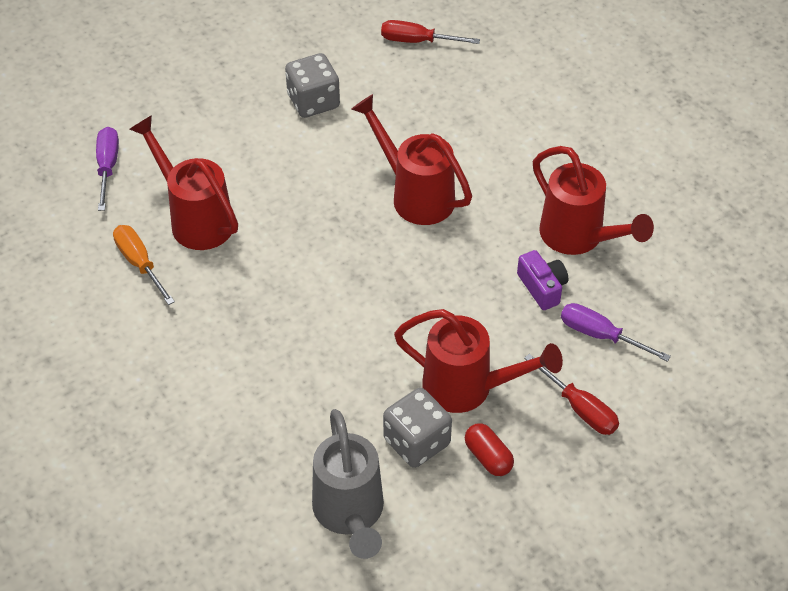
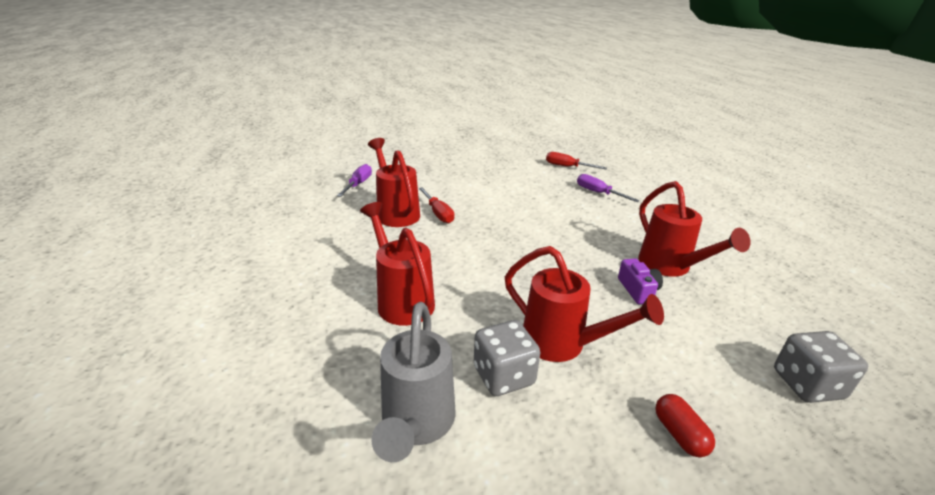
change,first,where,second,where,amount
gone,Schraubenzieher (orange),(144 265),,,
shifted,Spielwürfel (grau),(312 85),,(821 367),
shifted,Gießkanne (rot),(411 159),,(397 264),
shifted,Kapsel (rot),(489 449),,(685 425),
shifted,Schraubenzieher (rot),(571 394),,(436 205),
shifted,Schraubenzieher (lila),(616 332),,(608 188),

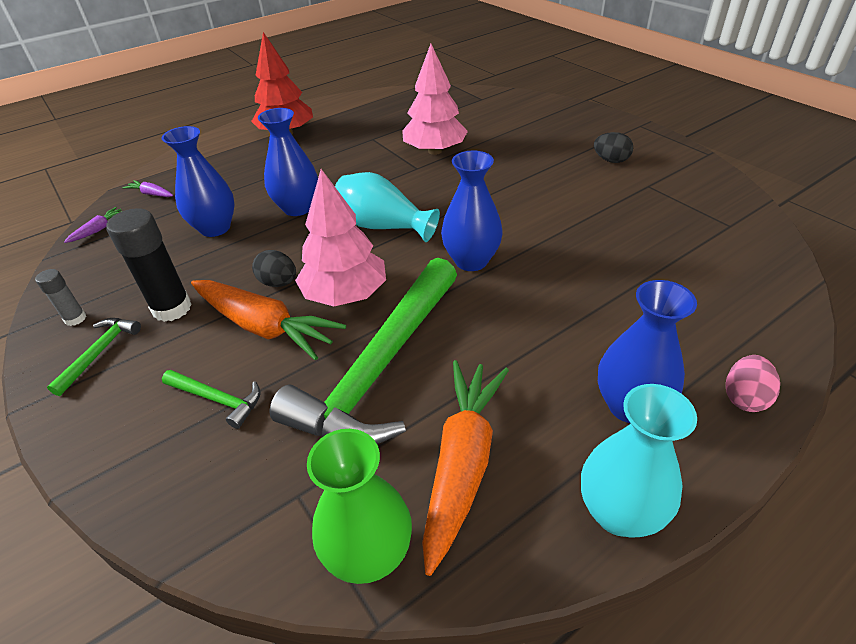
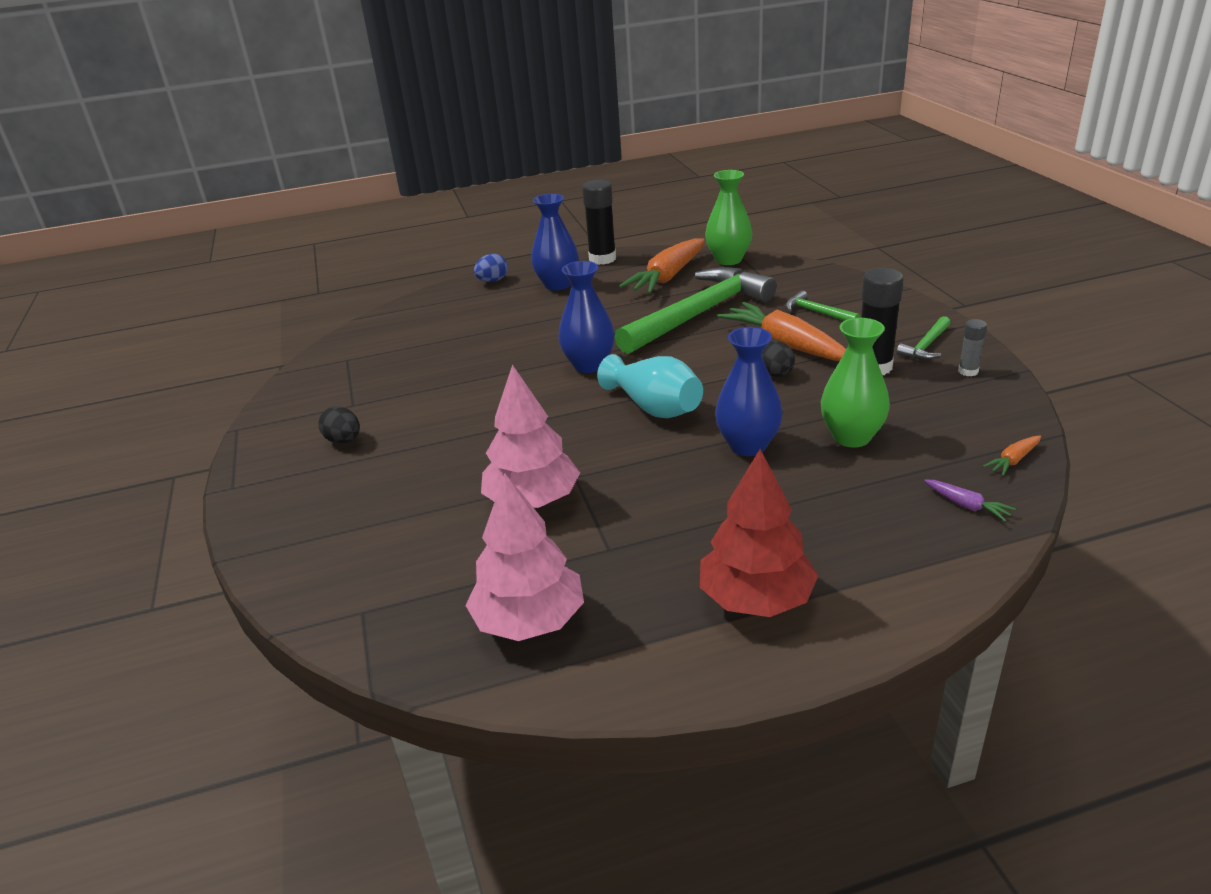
change,first,where,second,where,amount
repainted,Karotte (lila),(93 225),Karotte (orange),(1012 456),
repainted,Vase (blau),(198 181),Vase (grün),(855 382),
shifted,Baum (rosa),(340 237),,(524 557),
swapped,Vase (türkis),(639 461),Klebestift (schwarz),(599 222),
repainted,Ei (rosa),(753 383),Ei (blau),(491 268),

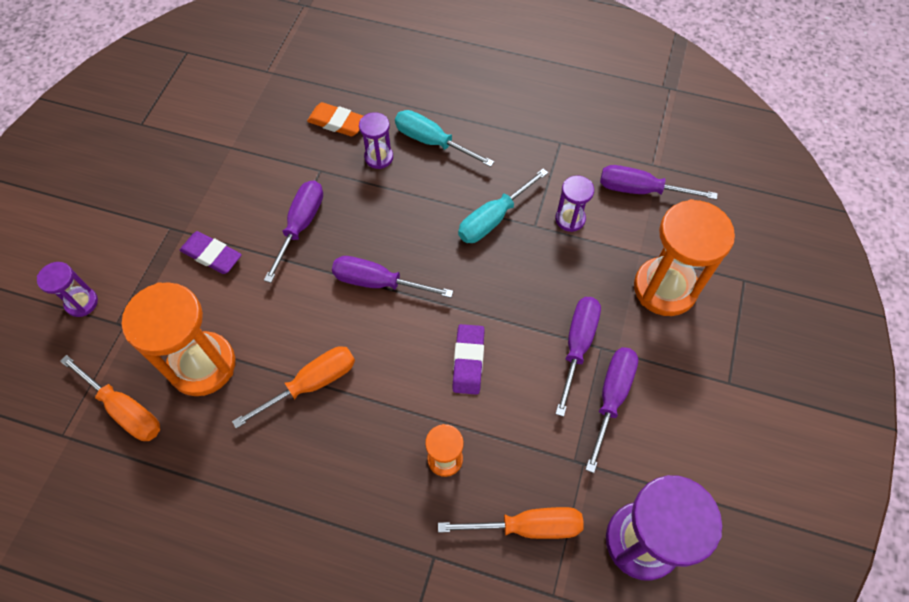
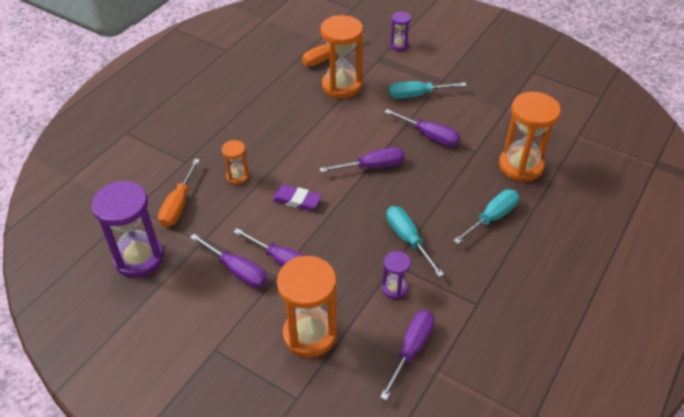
change,first,where,second,where,amount
swapped,Radiergummi (lila),(211 252),Schraubenzieher (türkis),(428 90),
gone,Schraubenzieher (orange),(293 387),,,
swapped,Radiergummi (orange),(335 119),Sanduhr (orange),(530 137),
rotated,Schraubenzieher (lila),(392 277),,(362 159),45 degrees clockwise
gone,Sanduhr (lila),(376 140),,,

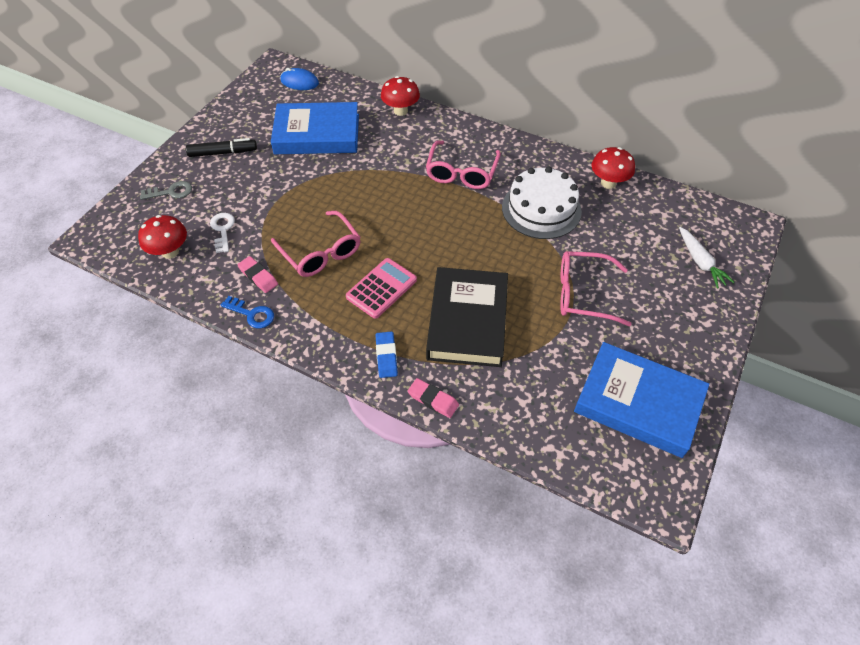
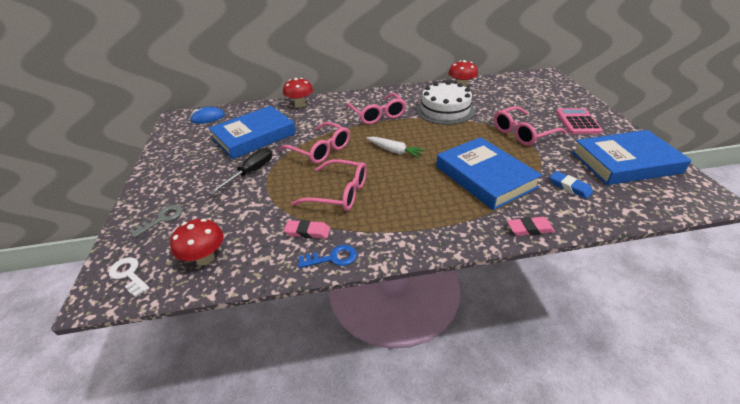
change,first,where,second,where,amount
gone,Filzstift (schwarz),(221 147),,,
shifted,Schlüssel (weiß),(222 233),,(129 277),
shifted,Taschenrechner (rosa),(381 288),,(579 121),
shifted,Radiergummi (blau),(387 354),,(571 185),
repainted,Buch (schwarz),(467 317),Buch (blau),(489 173),
shifted,Karotte (weiß),(706 257),,(396 147),
new,,,Schraubenzieher (schwarz),(240 171),
new,,,Brille (rosa),(314 143),

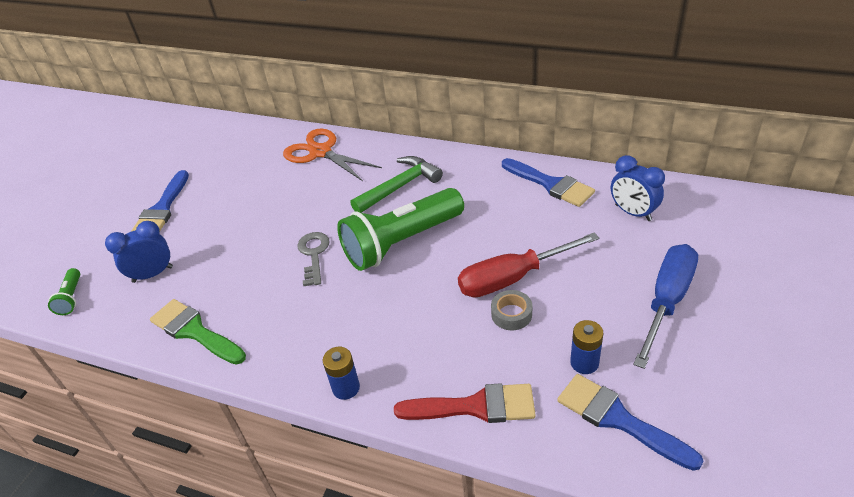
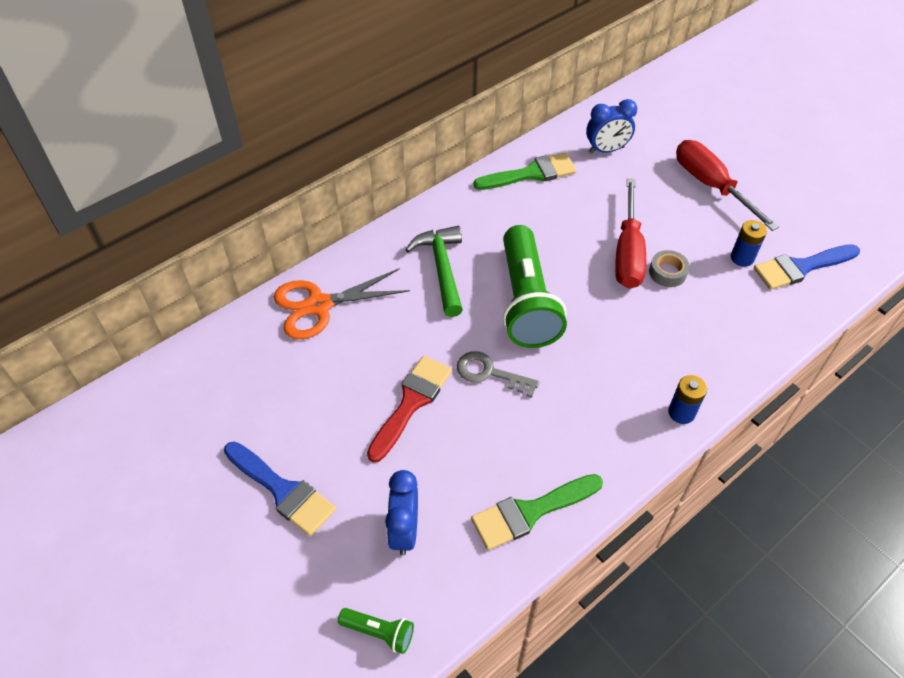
change,first,where,second,where,amount
shifted,Pinsel (rot),(465 403),,(409 409),
repainted,Pinsel (blau),(548 182),Pinsel (grün),(524 171),
repainted,Schraubenzieher (blau),(665 306),Schraubenzieher (rot),(727 185),

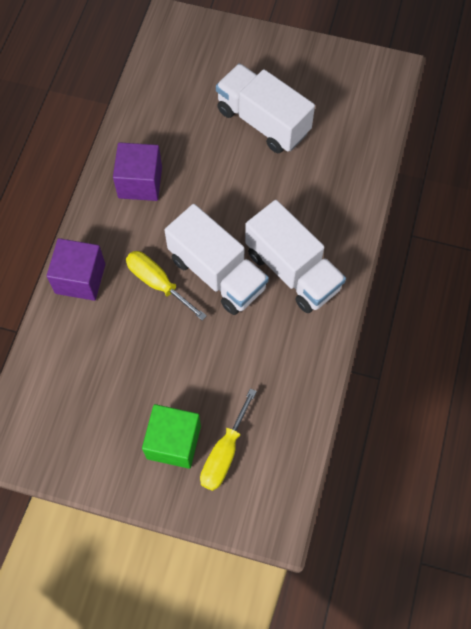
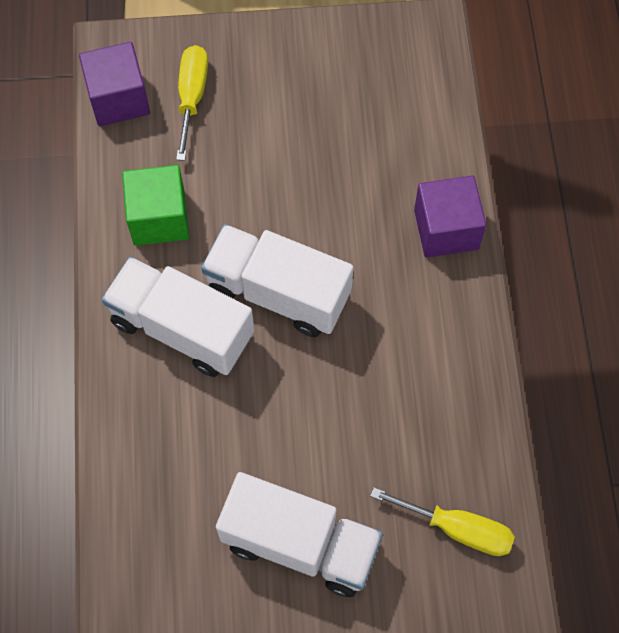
change,first,where,second,where,amount
shifted,Kubus (lila),(137 171),,(114 84),
shifted,Schraubenzieher (gelb),(166 286),,(442 521),
shifted,Kubus (grün),(171 436),,(155 205),

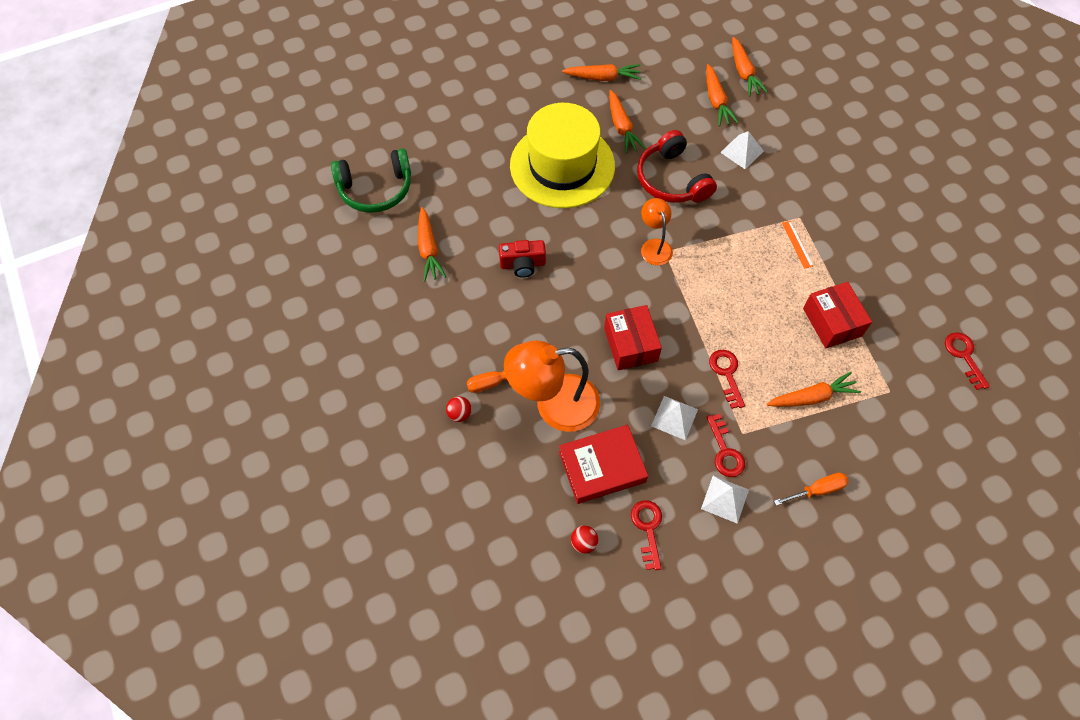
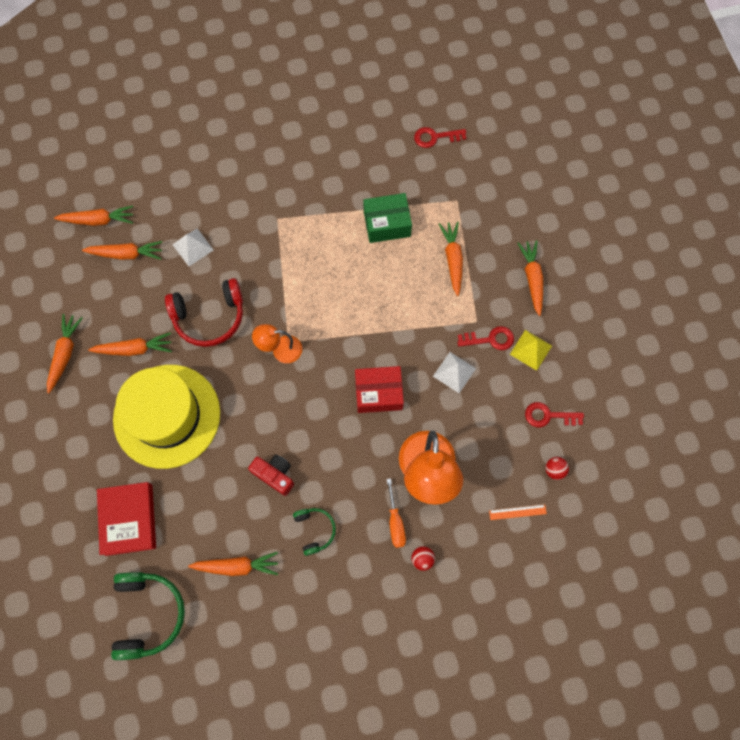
change,first,where,second,where,amount
rotated,Kamera (rot),(522 259),,(271 475),60 degrees counterclockwise
shifted,Buch (rot),(603 464),,(126 519),
repainted,Pyramide (weiß),(725 500),Pyramide (gelb),(531 350),
gone,Schlüssel (rot),(727 379),,,
swapped,Schraubenzieher (orange),(811 489),Karotte (orange),(530 278),
shifted,Lineal (orange),(797 245),,(518 512),
repainted,Schachtel (rot),(837 315),Schachtel (grün),(388 218),
new,,,Kopfhörer (grün),(314 532),

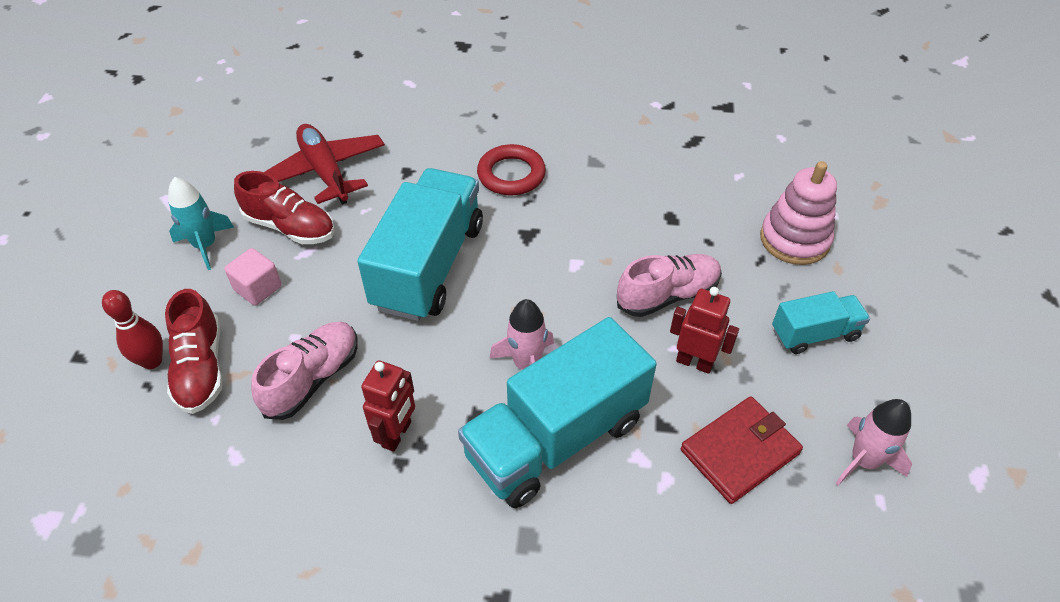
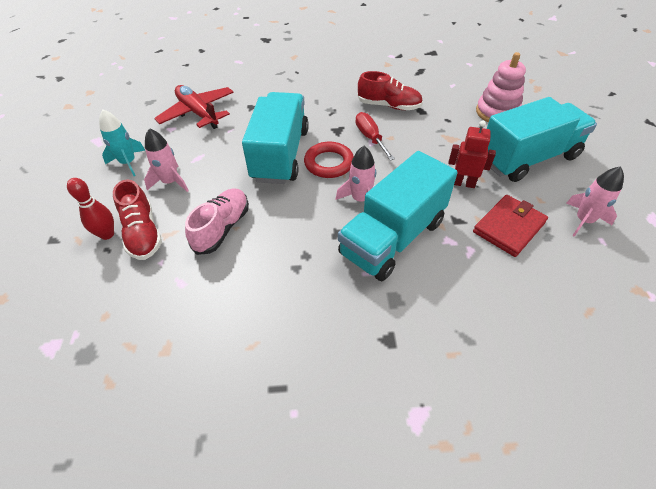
change,first,where,second,where,amount
swapped,Kubus (rosa),(253 276),Rakete (rosa),(166 160),
shifted,Schuh (rot),(284 207),,(390 90),
gone,Roboter (rot),(388 406),,,
shifted,Ring (rot),(511 169),,(329 160),
gone,Schuh (rosa),(669 285),,,
scaled,Lastwagen (türkis),(821 322),,(542 139),x1.95
new,,,Schraubenzieher (rot),(375 136),

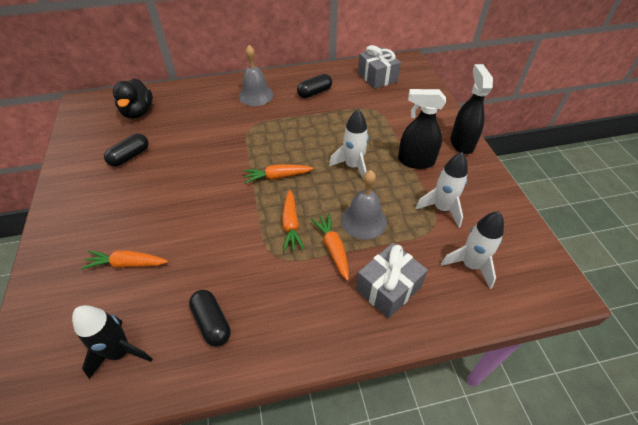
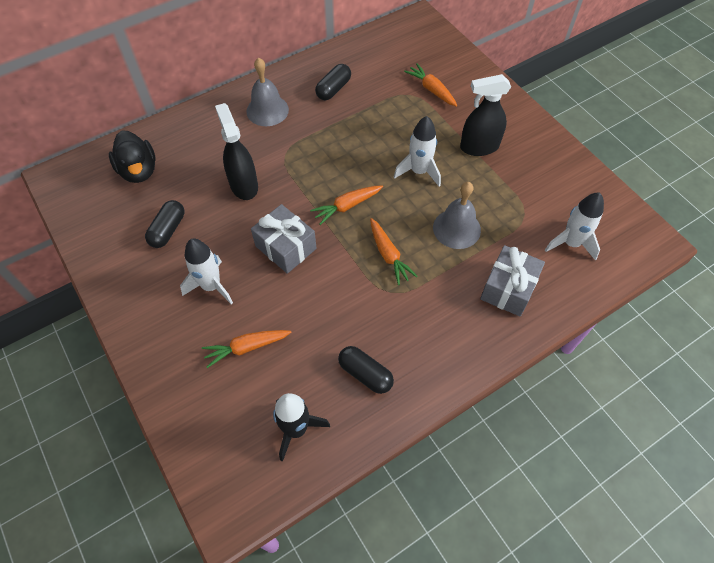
change,first,where,second,where,amount
shifted,Karotte (orange),(330 247),,(430 85),
shifted,Geschenk (grau),(379 67),,(283 239),
shifted,Rakete (weiß),(441 190),,(206 272),
shifted,Sprühflasche (schwarz),(472 109),,(236 151),

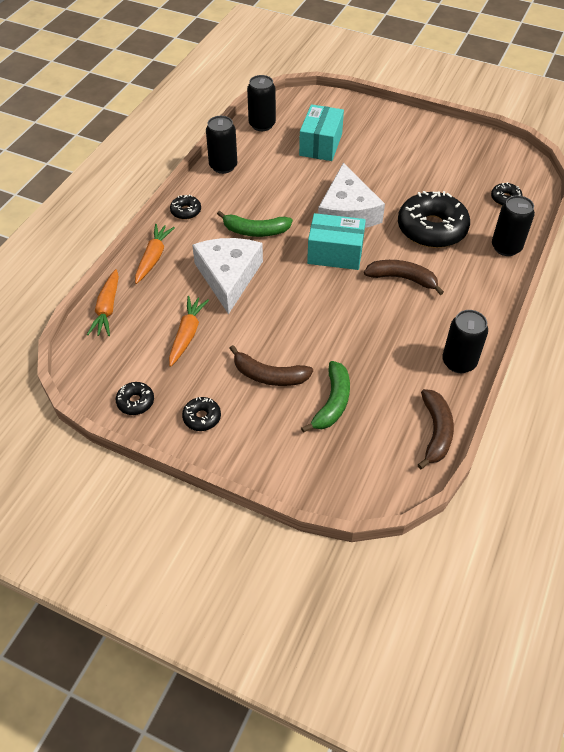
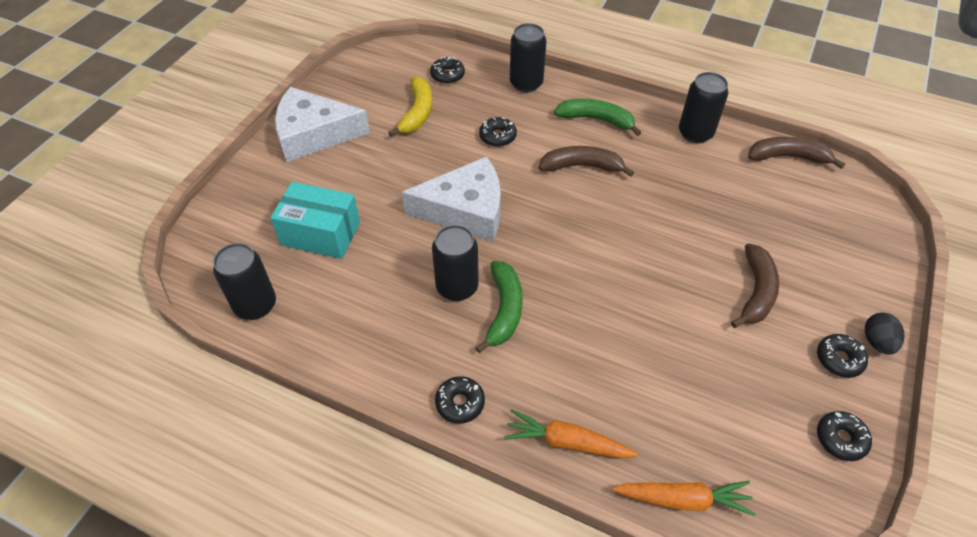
change,first,where,second,where,amount
gone,Karotte (orange),(189 331),,,
shifted,Käse (weiß),(227 276),,(322 124),
shifted,Dose (schwarz),(221 145),,(455 263),
shifted,Banane (grün),(325 397),,(598 117),
gone,Schachtel (türkis),(336 241),,,
rotated,Banane (braun),(404 277),,(586 161),75 degrees clockwise
scaled,Donut (schwarz),(434 219),,(498 132),x0.45
new,,,Banane (gelb),(410 107),
new,,,Ei (schwarz),(885 333),

